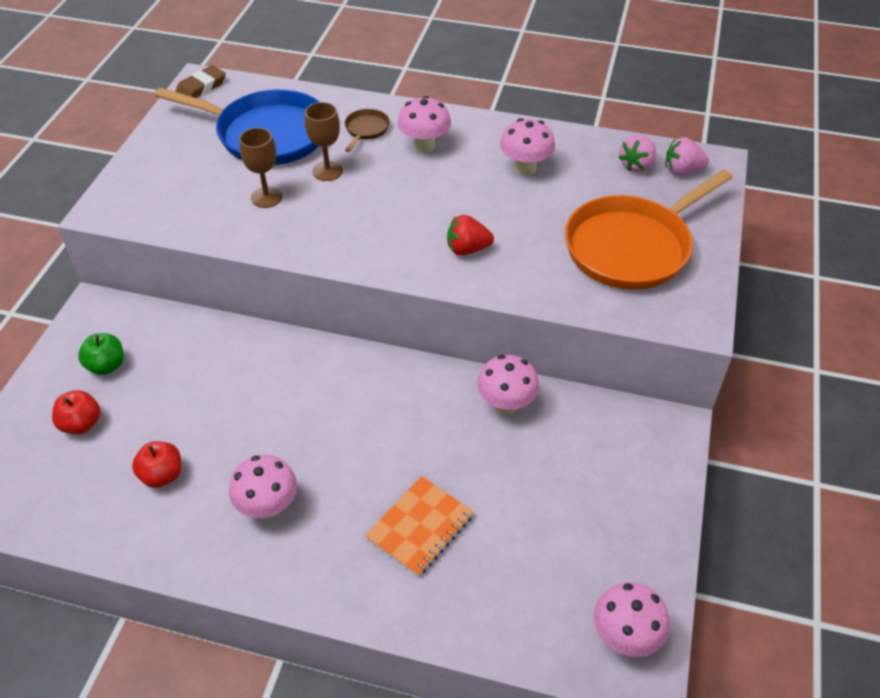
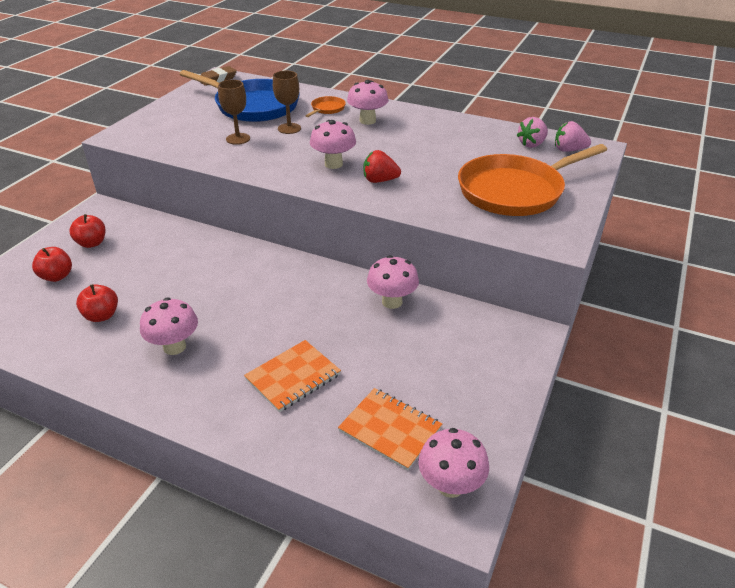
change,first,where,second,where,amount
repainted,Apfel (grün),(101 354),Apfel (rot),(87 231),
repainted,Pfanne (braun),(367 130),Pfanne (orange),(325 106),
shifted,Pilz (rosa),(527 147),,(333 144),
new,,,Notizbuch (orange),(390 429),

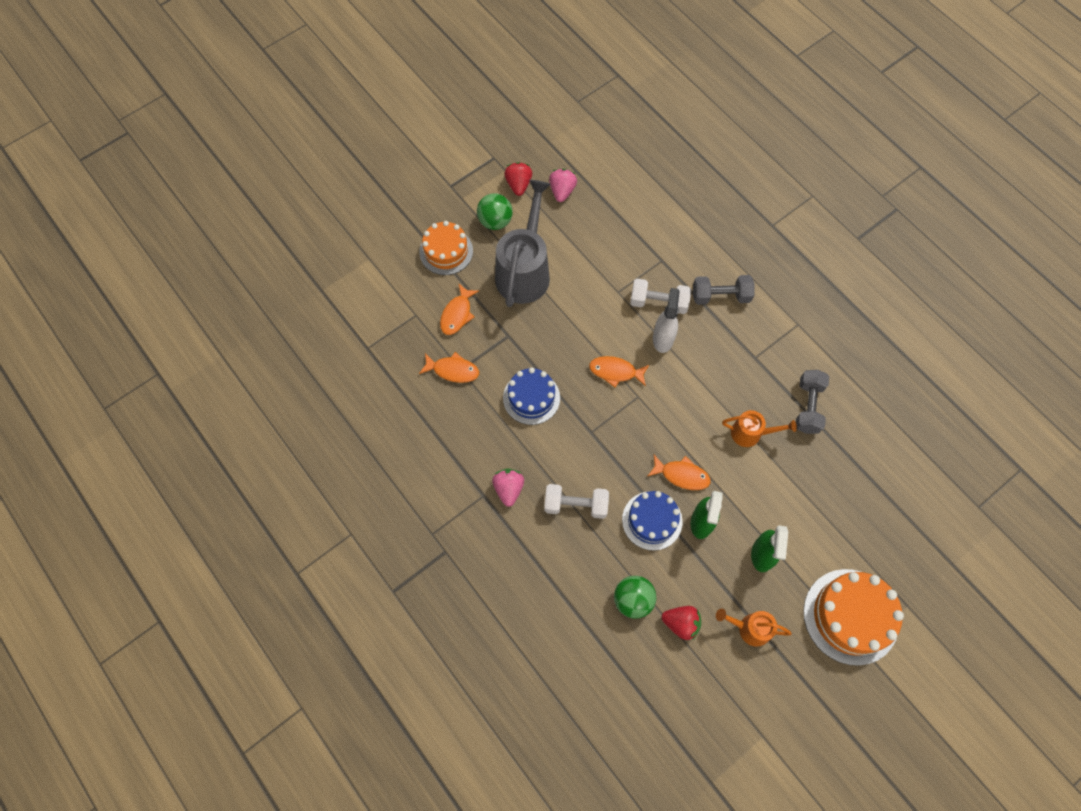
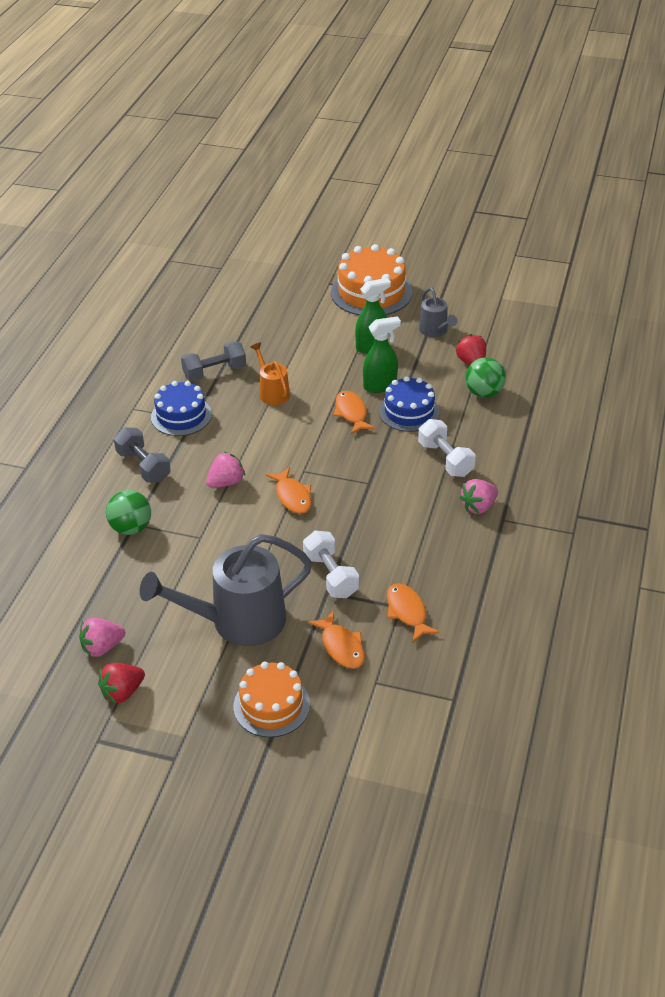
change,first,where,second,where,amount
rotated,Fisch (orange),(459 309),,(336 640),75 degrees clockwise
shifted,Ball (grün),(495 211),,(128 512),
shifted,Kuchen (blau),(531 396),,(181 408),
shifted,Hantel (weiß),(660 296),,(331 564),
swapped,Sprühflasche (weiß),(666 320),Erdbeere (rosa),(225 469),
repainted,Gießkanne (orange),(754 627),Gießkanne (grau),(438 312),

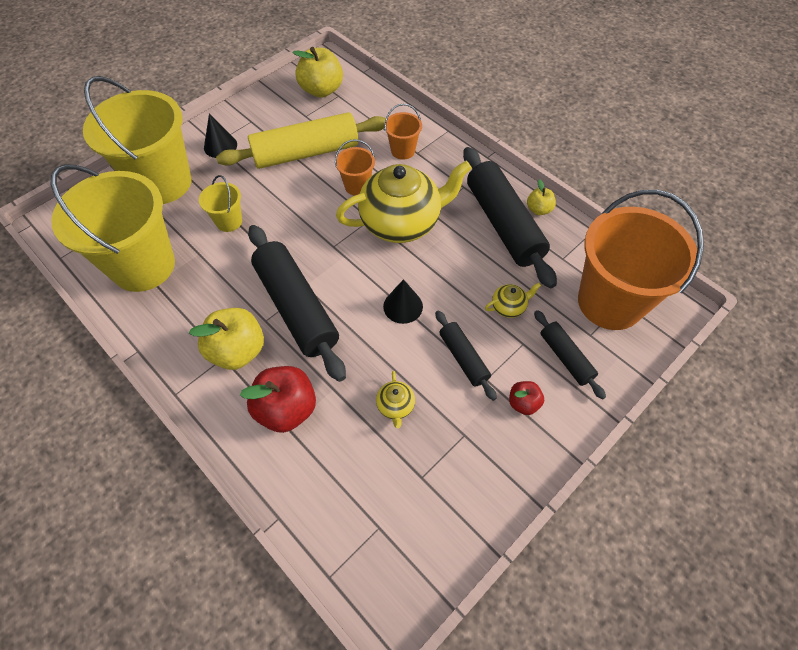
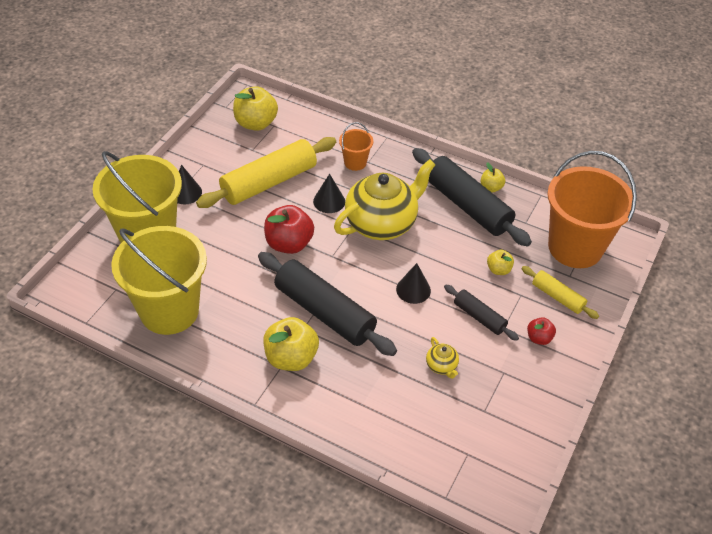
change,first,where,second,where,amount
gone,Eimer (gelb),(220 203),,,
shifted,Apfel (rot),(278 399),,(289 229),
swapped,Eimer (orange),(355 167),Kegel (schwarz),(329 193),
swapped,Teekanne (gelb),(513 300),Apfel (gelb),(500 262),
repainted,Nudelholz (schwarz),(570 355),Nudelholz (gelb),(560 292),

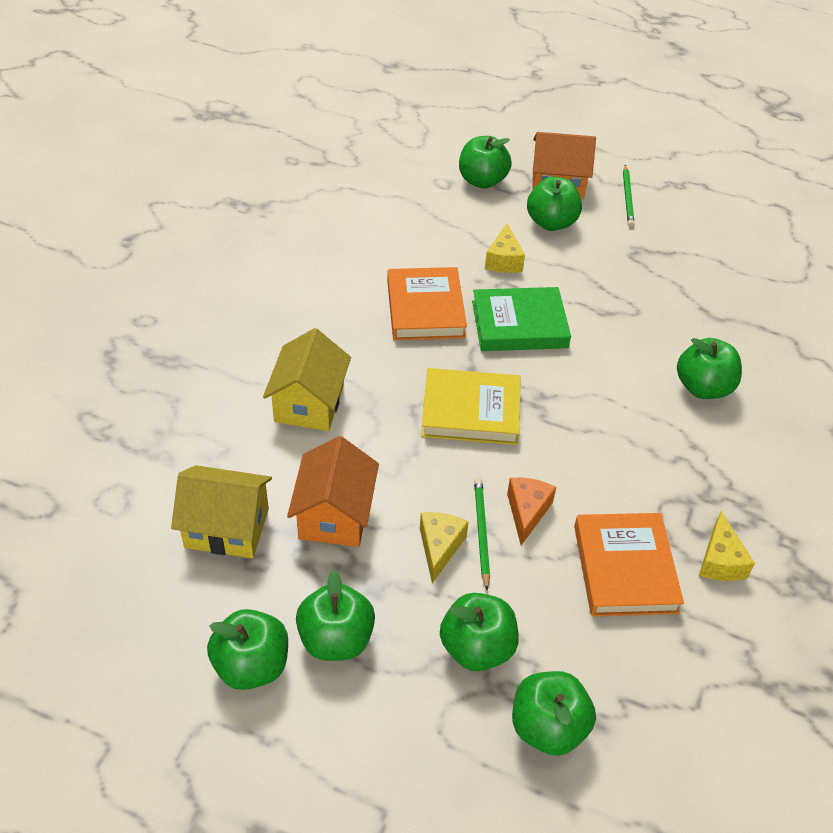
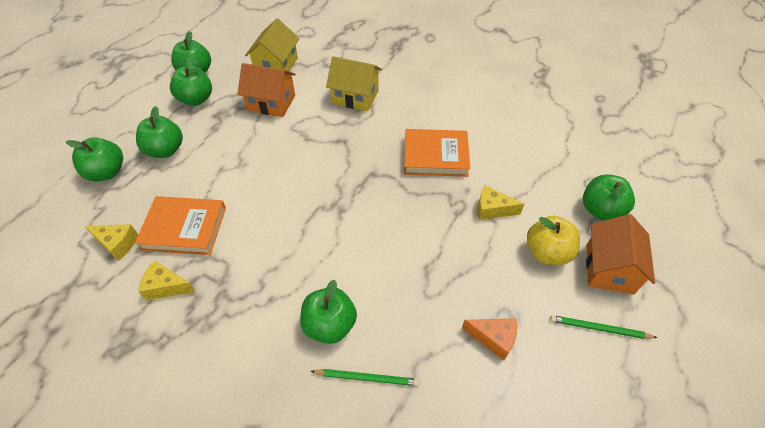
change,first,where,second,where,amount
shifted,Käse (gelb),(444 547),,(111 242),
gone,Buch (gelb),(471 406),,,
gone,Buch (grün),(521 319),,,
shifted,Bleistift (grün),(482 534),,(365 377),
shifted,Käse (orange),(531 511),,(489 339),
repainted,Apfel (grün),(554 204),Apfel (gelb),(553 240),

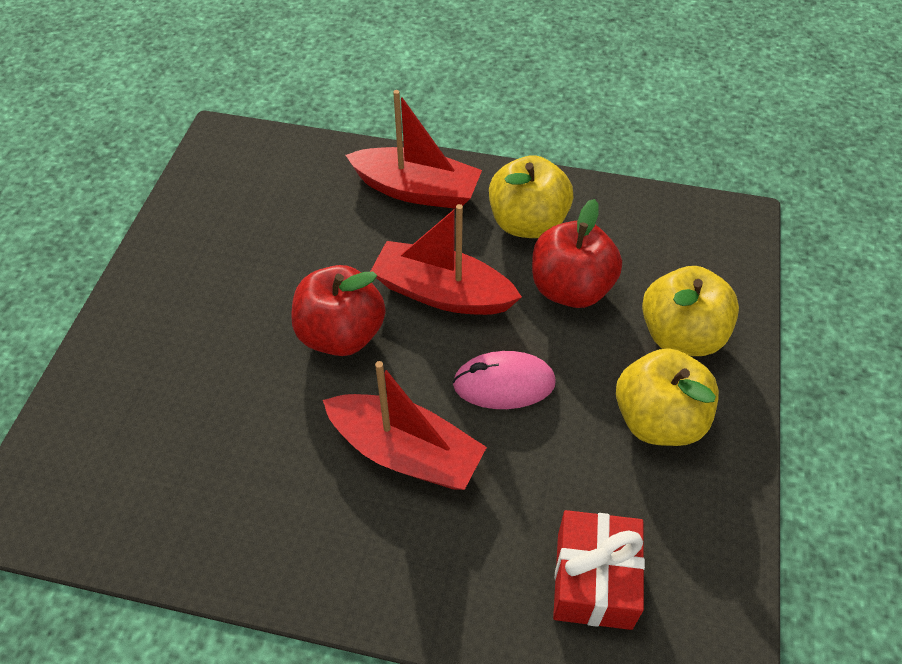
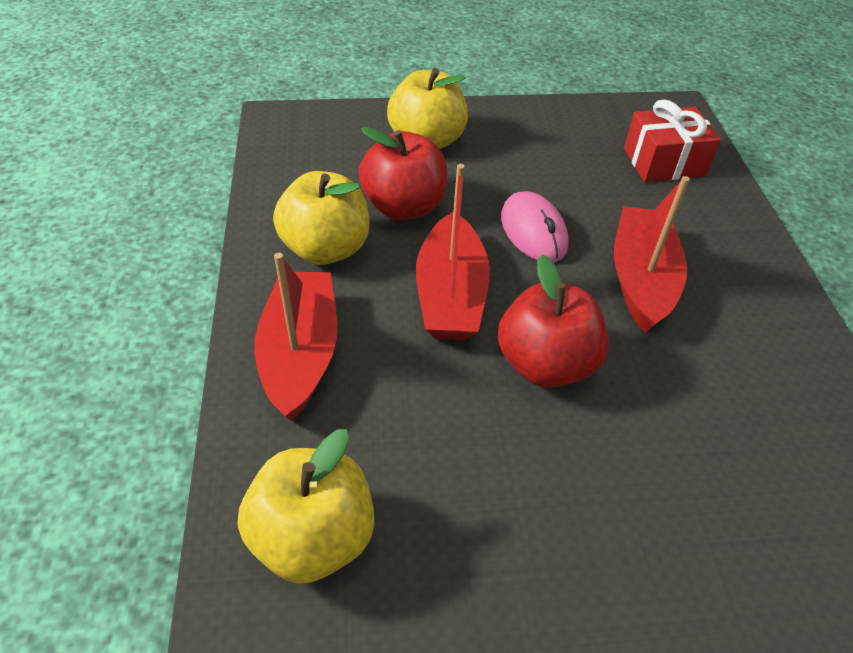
change,first,where,second,where,amount
shifted,Apfel (gelb),(667 397),,(306 506),

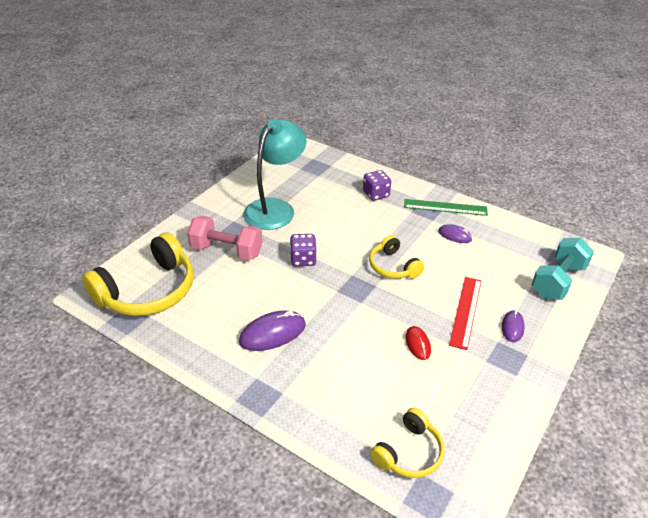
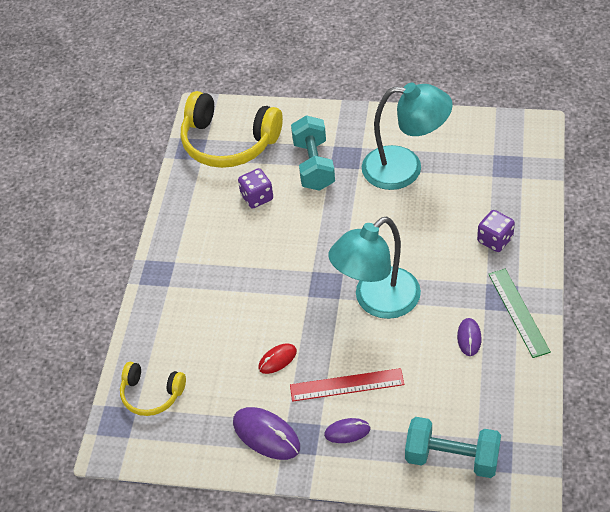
change,first,where,second,where,amount
repainted,Hantel (rosa),(225 238),Hantel (türkis),(313 153),
shifted,Computermaus (lila),(272 331),,(266 433),
shifted,Spielwürfel (lila),(303 250),,(255 188),
swapped,Kopfhörer (gelb),(396 257),Lampe (türkis),(374 267),

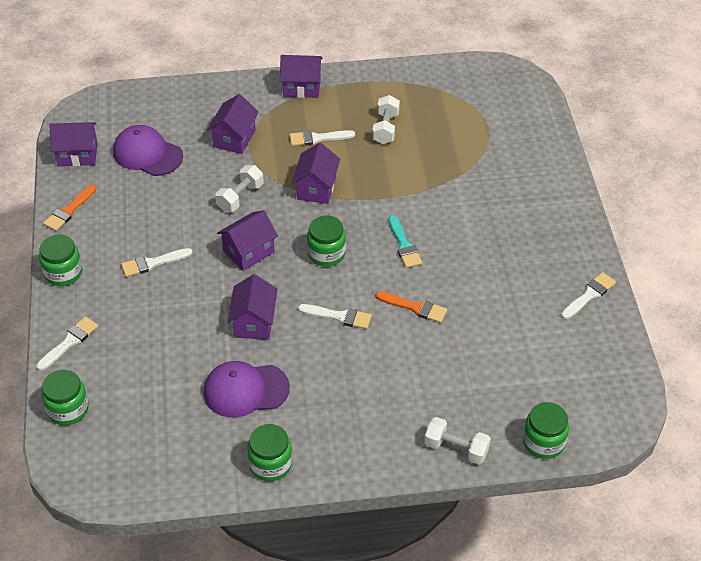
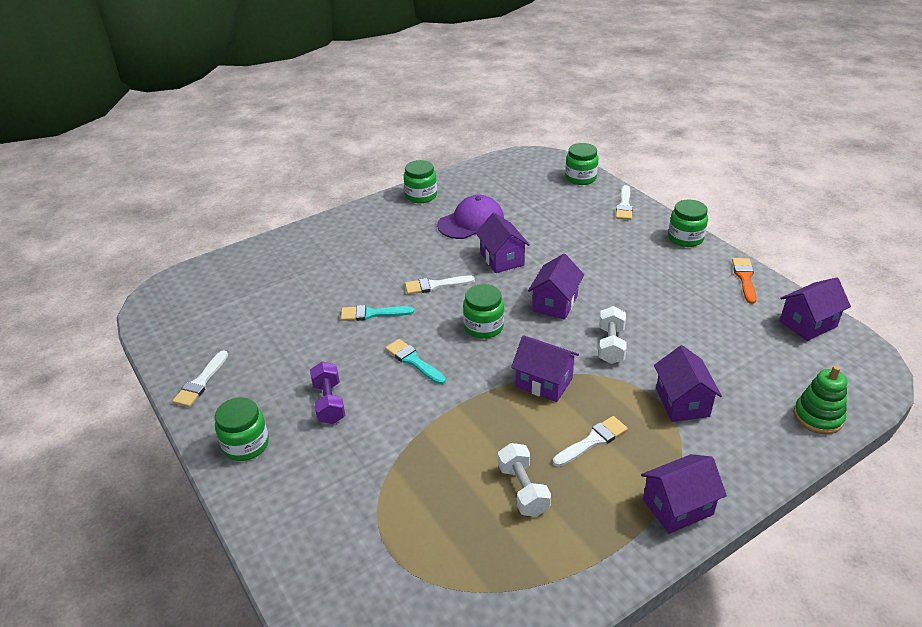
change,first,where,second,where,amount
gone,Kappe (lila),(148 150),,,
gone,Pinsel (weiß),(157 262),,,
rotated,Haus (lila),(316 173),,(545 368),45 degrees counterclockwise
repainted,Pinsel (orange),(411 307),Pinsel (türkis),(377 313),
gone,Hantel (weiß),(457 440),,,
shifted,Einmachglas (grün),(546 430),,(242 429),
new,,,Hantel (lila),(328 392),
new,,,Stapelspielzeug (grün),(820 400),

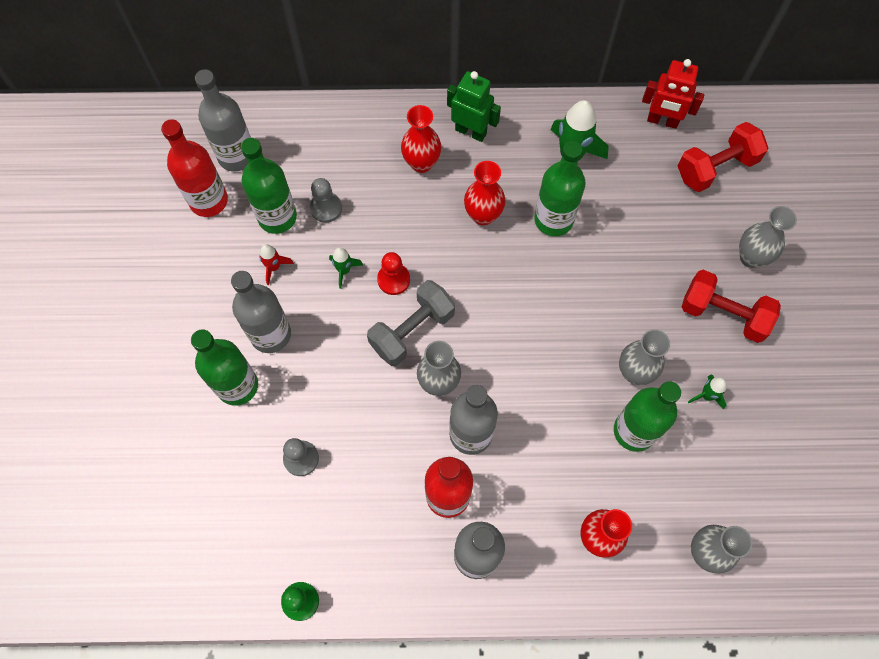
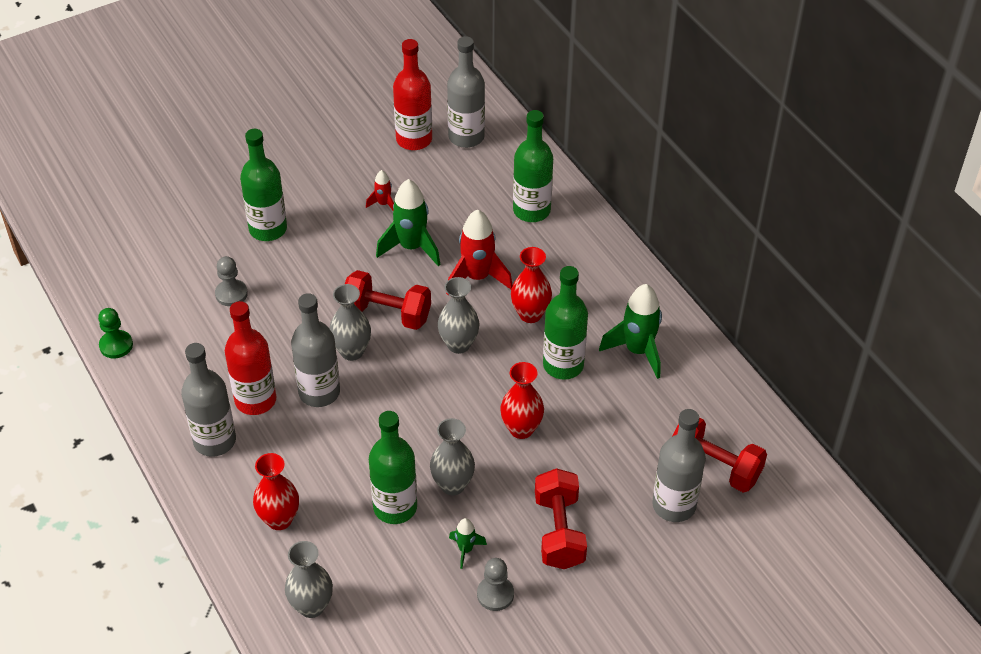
change,first,where,second,where,amount
shifted,Flasche (grau),(261 312),,(679 465),
shifted,Flasche (grün),(269 186),,(533 166),
shifted,Bauer (grau),(326 200),,(495 584),
scaled,Rakete (grün),(346 268),,(408 222),x1.96
repainted,Hantel (grau),(411 323),Hantel (rot),(388 300),
gone,Bauer (rot),(393 273),,,
shifted,Vase (rot),(421 139),,(522 400),
gone,Roboter (grün),(474 106),,,
gone,Roboter (rot),(673 94),,,
shifted,Vase (grau),(768 237),,(459 315),
new,,,Rakete (rot),(479 252),

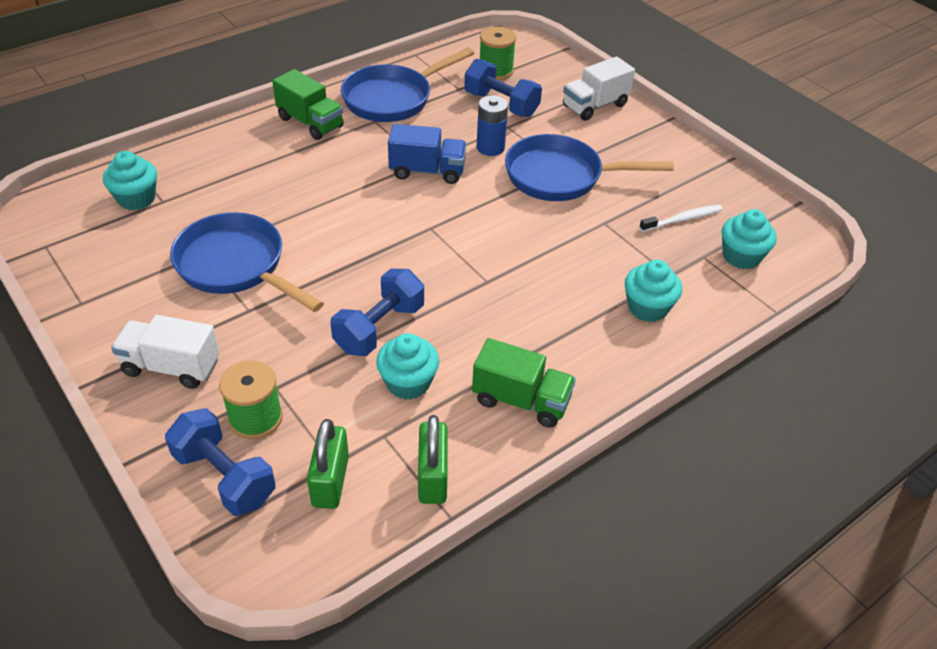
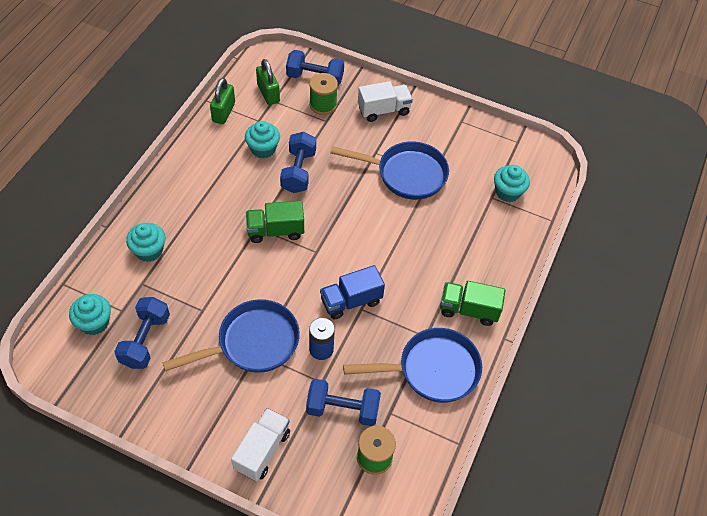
change,first,where,second,where,amount
rotated,Pfanne (blau),(407 85),,(412 365),60 degrees clockwise
rotated,Vorhängeschloss (grün),(433 459),,(222 101),45 degrees clockwise
shifted,Lastwagen (grün),(524 382),,(275 222),
swapped,Zahnbürste (weiß),(681 218),Hantel (blau),(142 333),

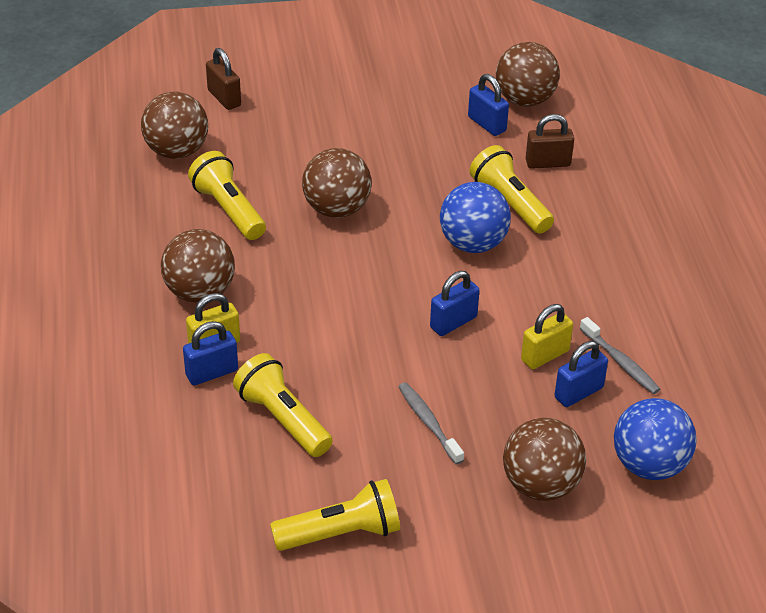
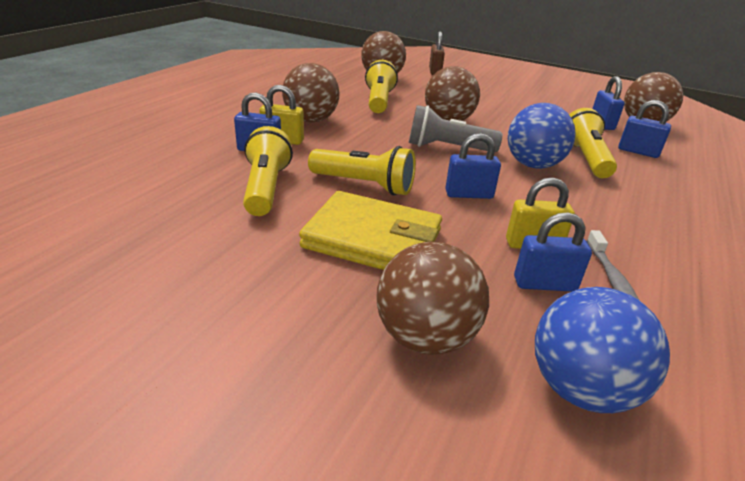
change,first,where,second,where,amount
shifted,Taschenlampe (gelb),(335 515),,(362 171),
swapped,Zahnbürste (grau),(431 423),Geldbörse (gelb),(370 230),
repainted,Vorhängeschloss (braun),(550 141),Vorhängeschloss (blau),(644 129),
new,,,Taschenlampe (grau),(456 128),

